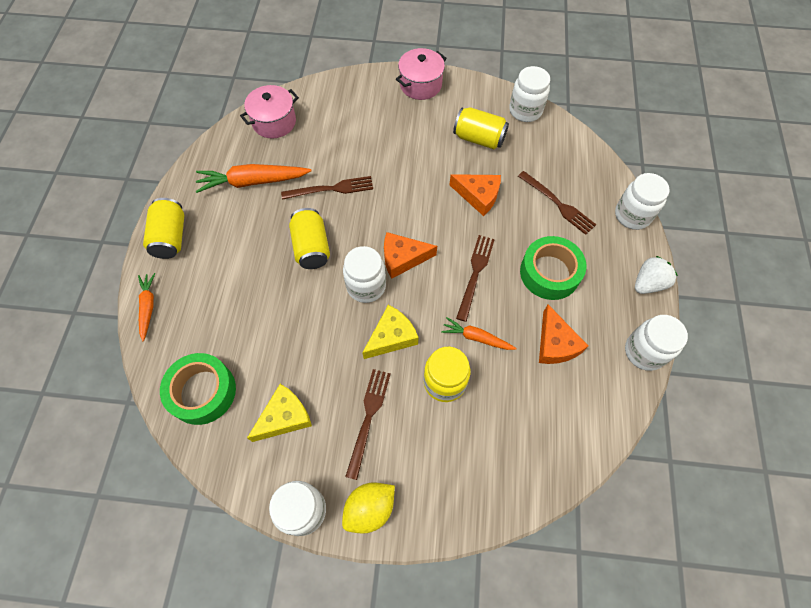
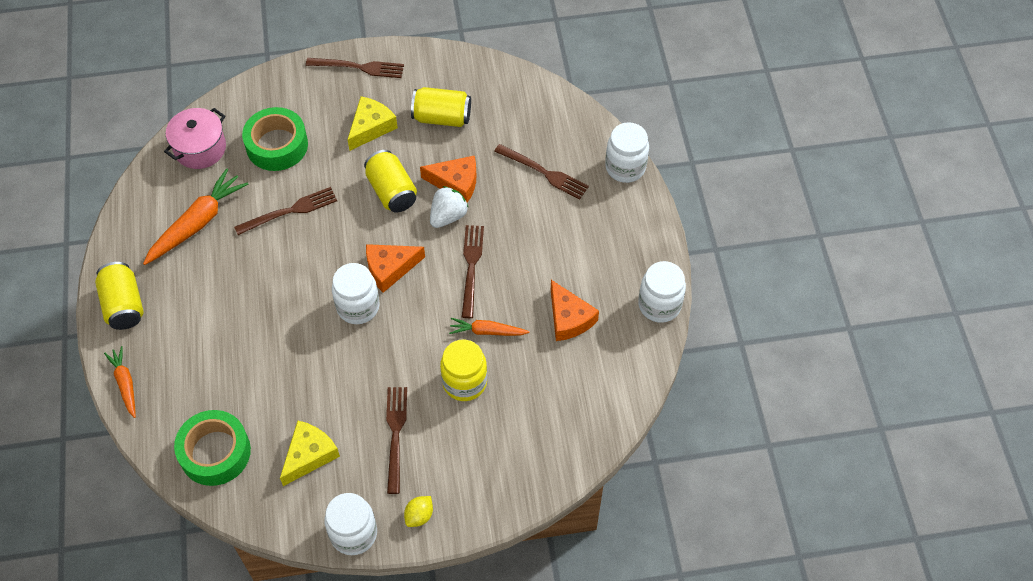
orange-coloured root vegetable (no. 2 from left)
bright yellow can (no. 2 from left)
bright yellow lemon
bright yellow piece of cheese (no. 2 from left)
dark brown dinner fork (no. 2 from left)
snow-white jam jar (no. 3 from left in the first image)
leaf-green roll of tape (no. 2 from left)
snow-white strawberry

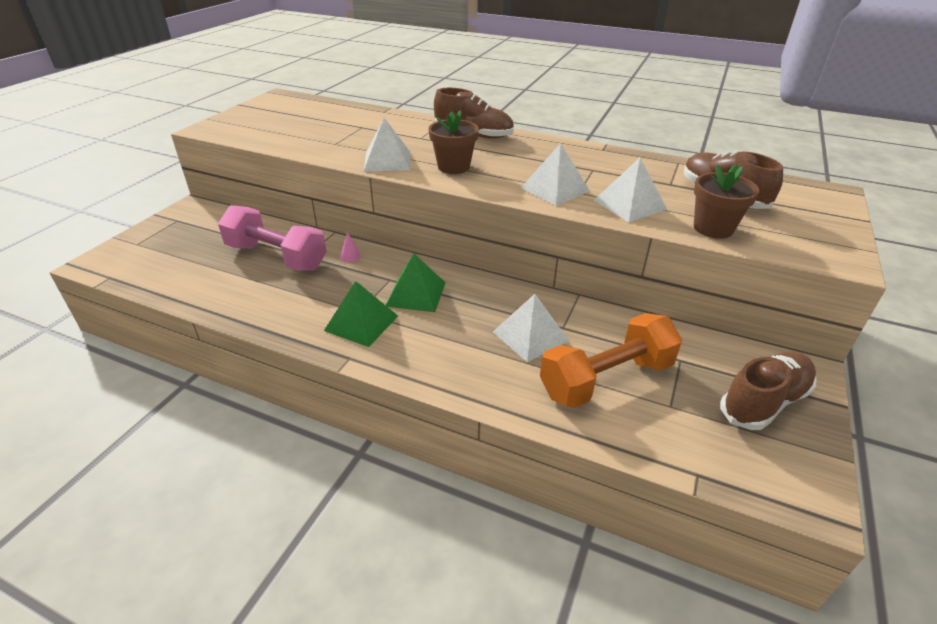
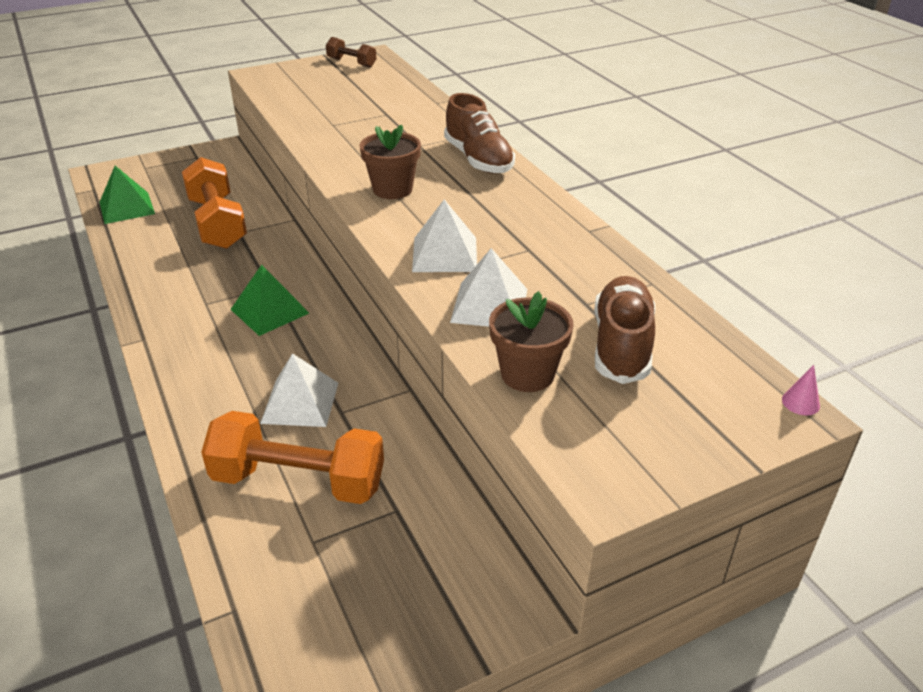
orange-coloured hand weight (no. 1 from left)
leaf-green solid pyramid (no. 1 from left)
pink solid cone
snow-white solid pyramid (no. 1 from left in the first image)
dark brown lace-up shoe (no. 3 from left in the first image)
dark brown hand weight

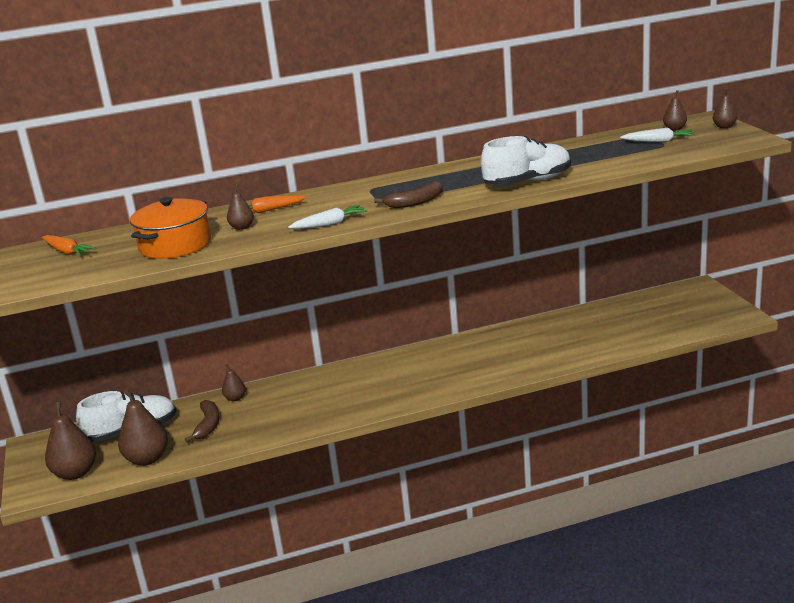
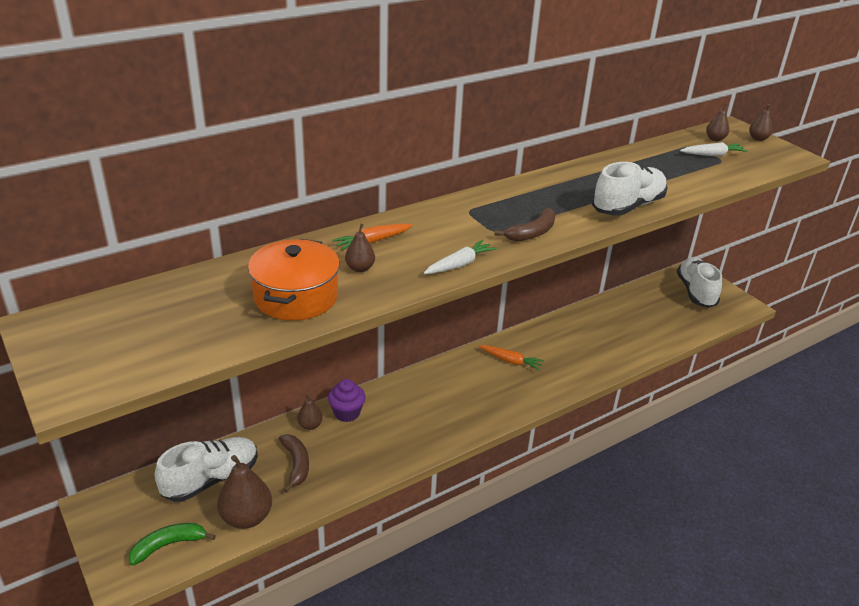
orange-coloured root vegetable (no. 2 from left)
leaf-green banana
royal purple cupcake
snow-white lace-up shoe (no. 3 from left)

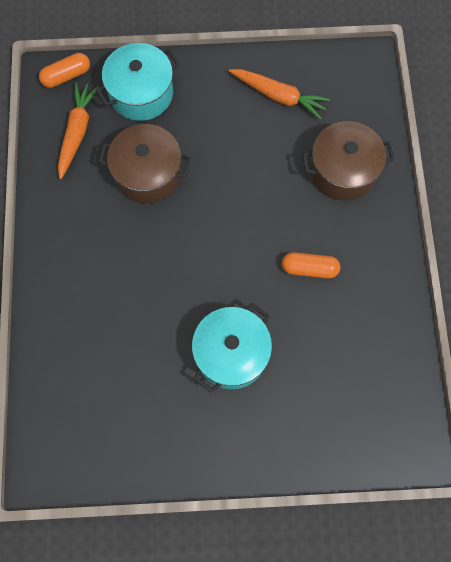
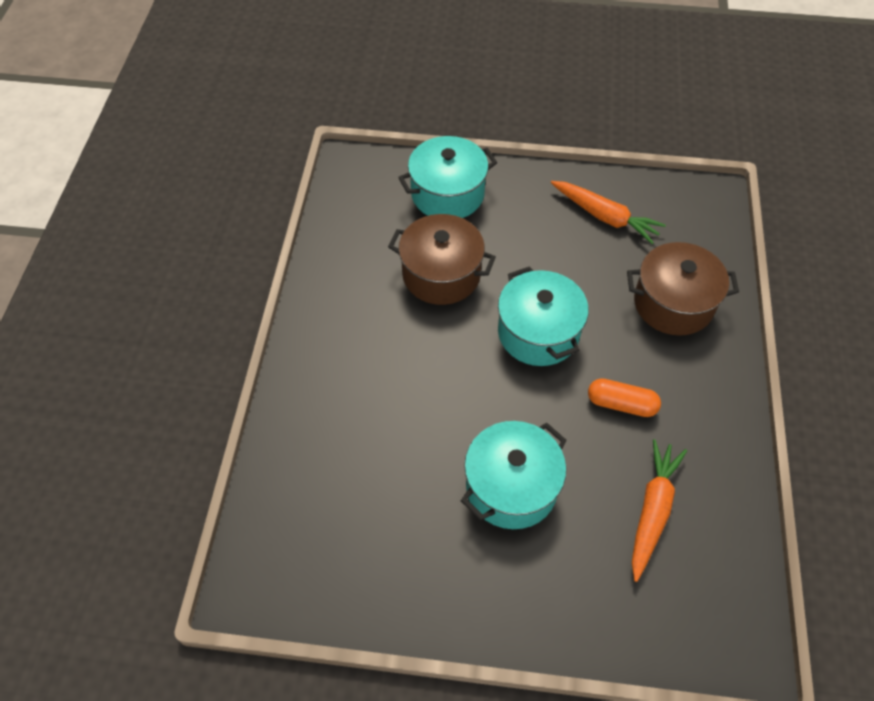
orange-coloured capsule (no. 1 from left in the first image)
orange-coloured root vegetable (no. 2 from left)
aqua stockpot (no. 3 from left)

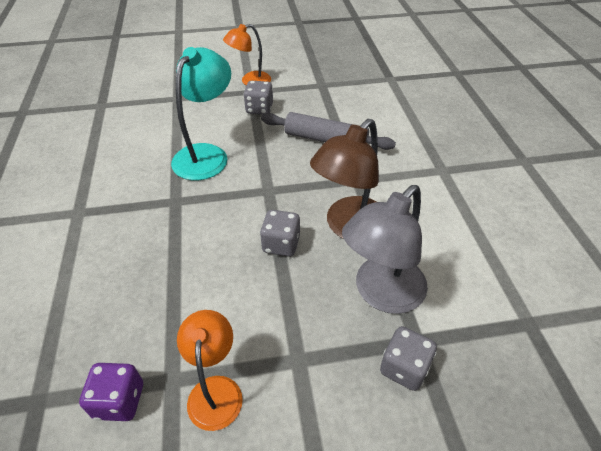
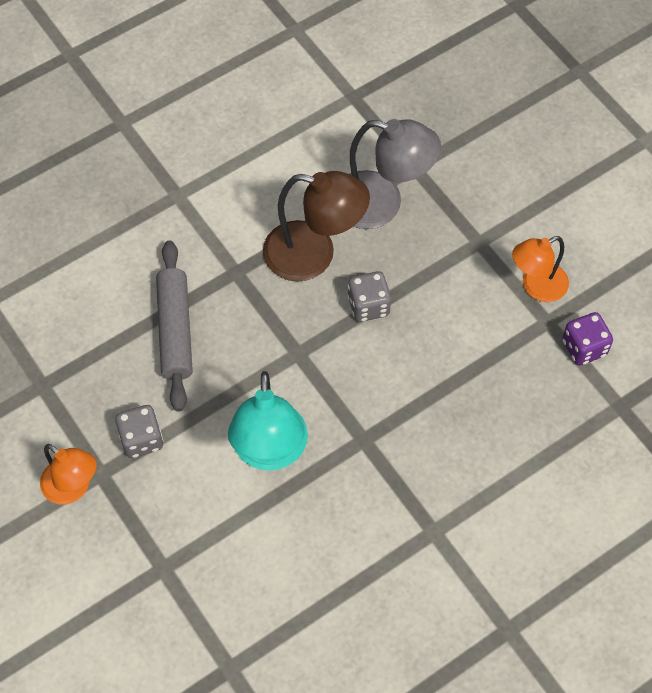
aqua reading lamp
gray game die (no. 3 from left in the first image)

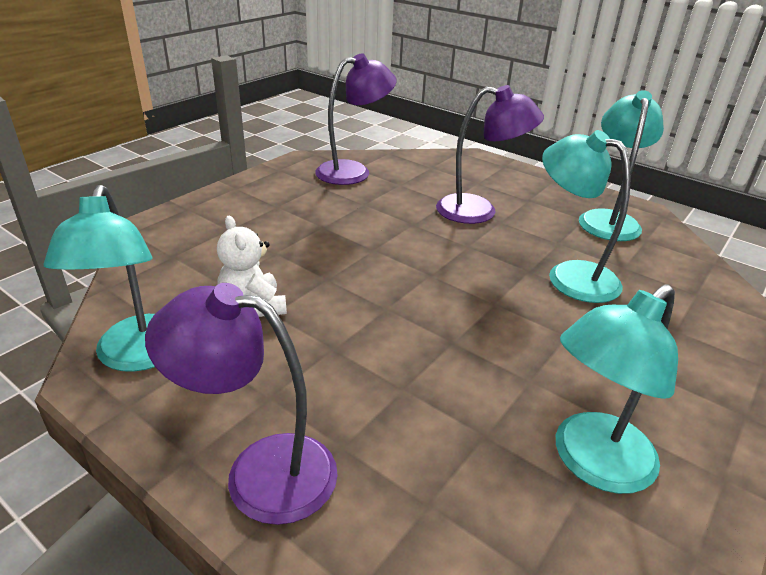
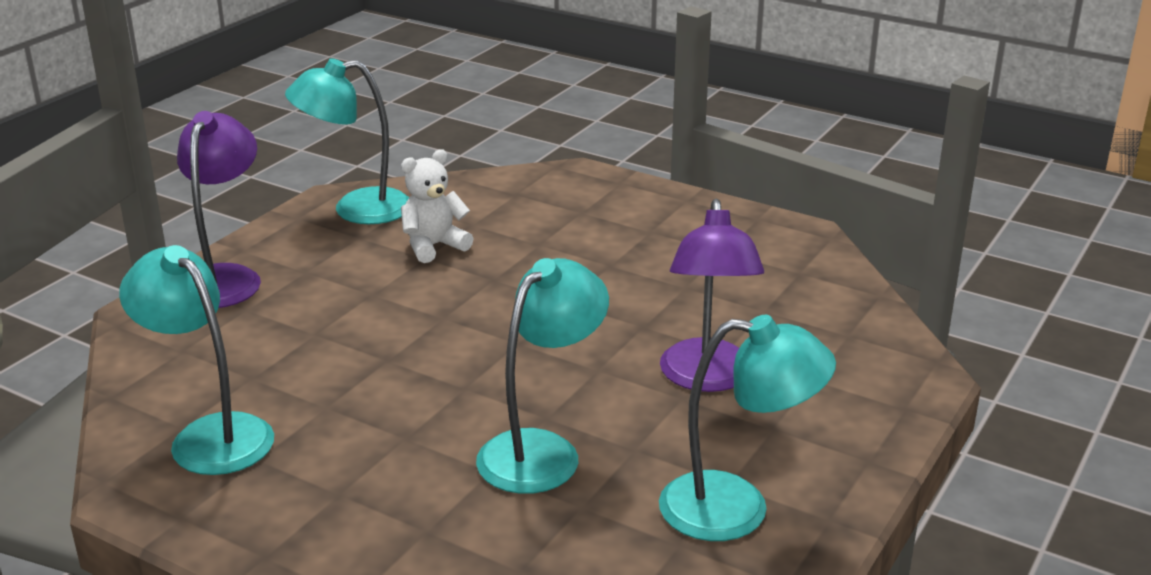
royal purple reading lamp (no. 2 from left in the first image)

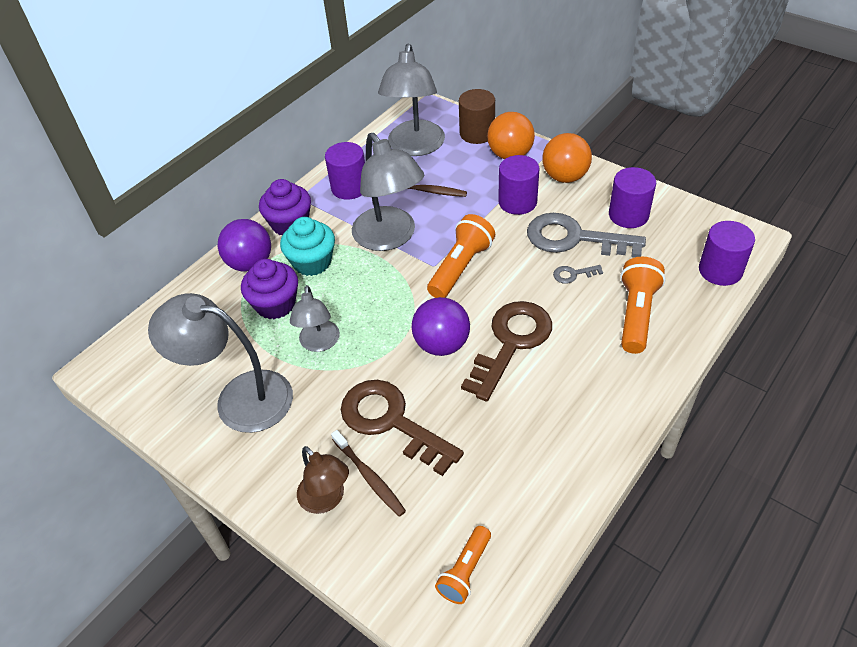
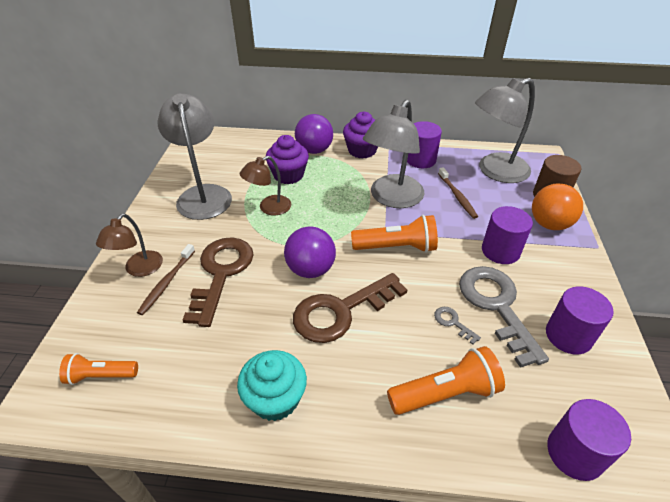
aqua cupcake
dark brown reading lamp (no. 2 from left)
dark brown key (no. 2 from left)
orange-coloured play ball (no. 2 from left in the first image)

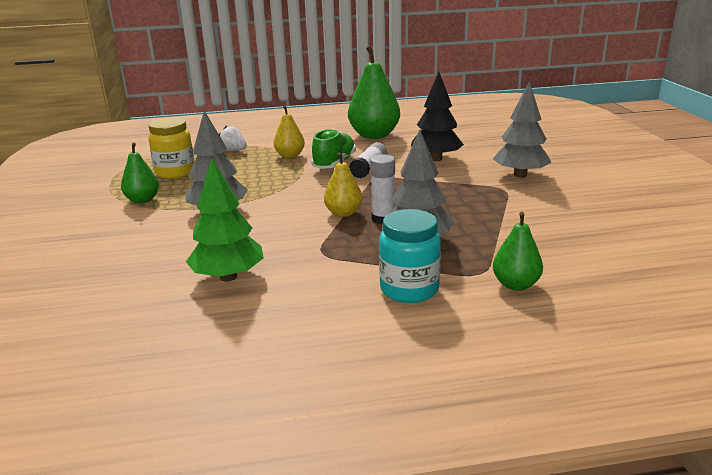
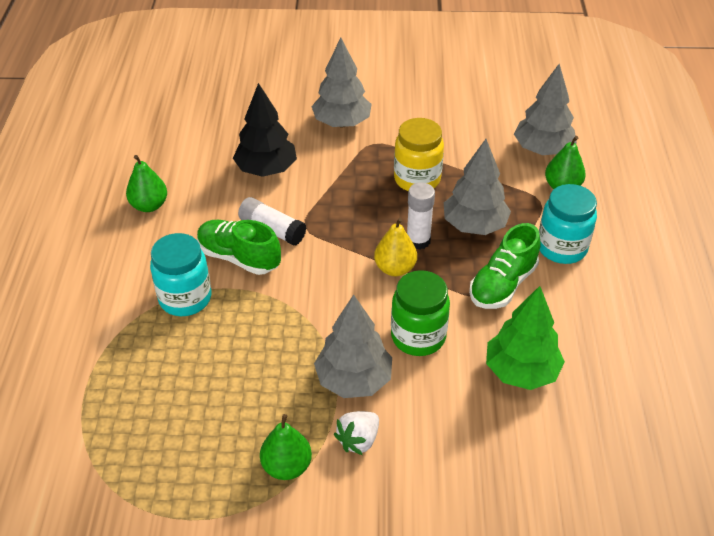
bright yellow jam jar
snow-white strawberry
aqua jam jar (no. 1 from left)
leaf-green pear fruit (no. 1 from left)
leaf-green jam jar
leaf-green lace-up shoe (no. 2 from left)
gray fir tree (no. 4 from left)

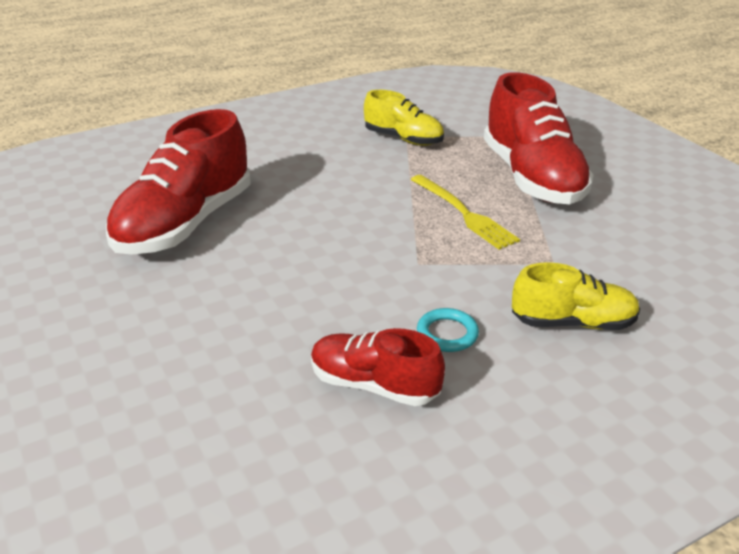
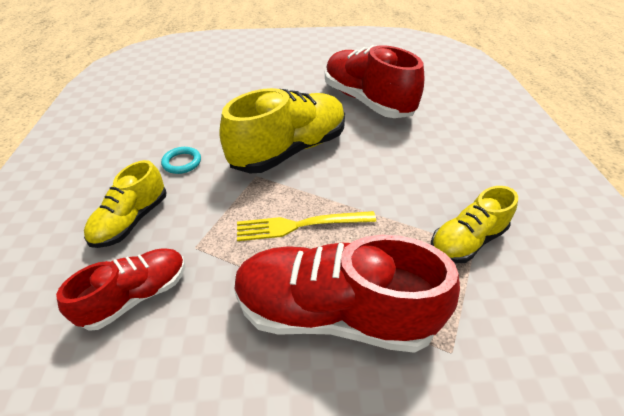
red lace-up shoe (no. 1 from left)
bright yellow lace-up shoe (no. 2 from left)

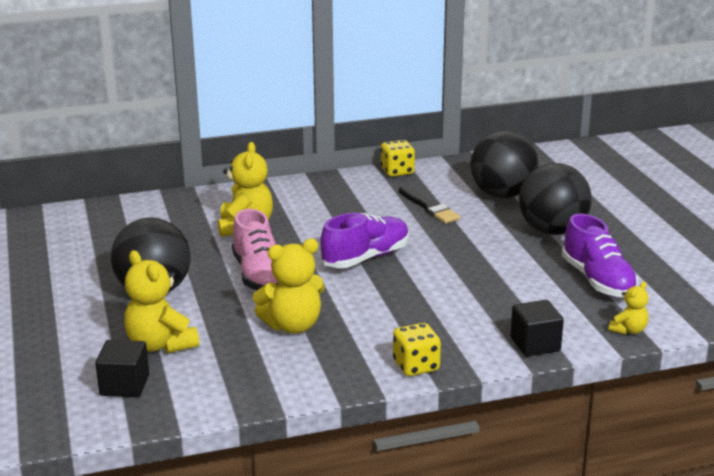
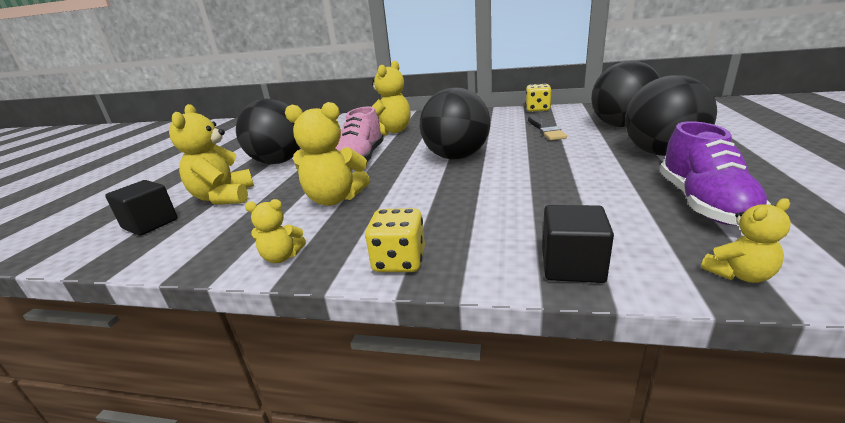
jet-black play ball (no. 2 from left)
bright yellow teddy (no. 2 from left)

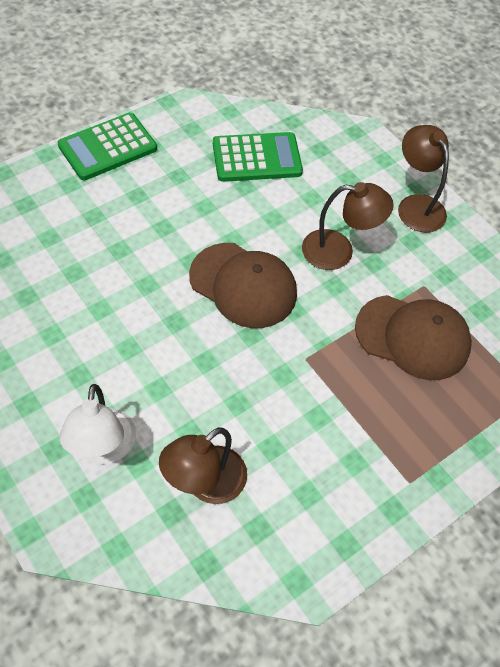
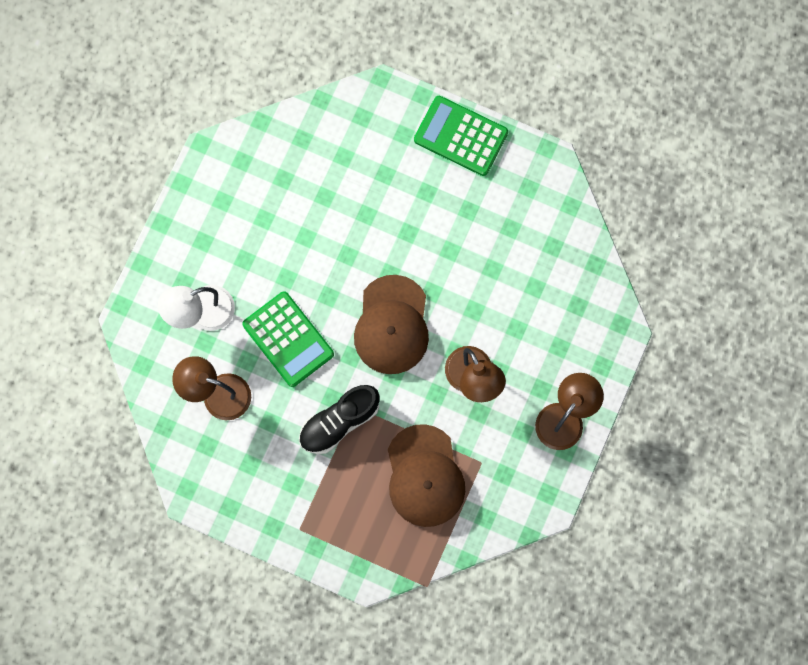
leaf-green pocket calculator (no. 1 from left)
jet-black lace-up shoe

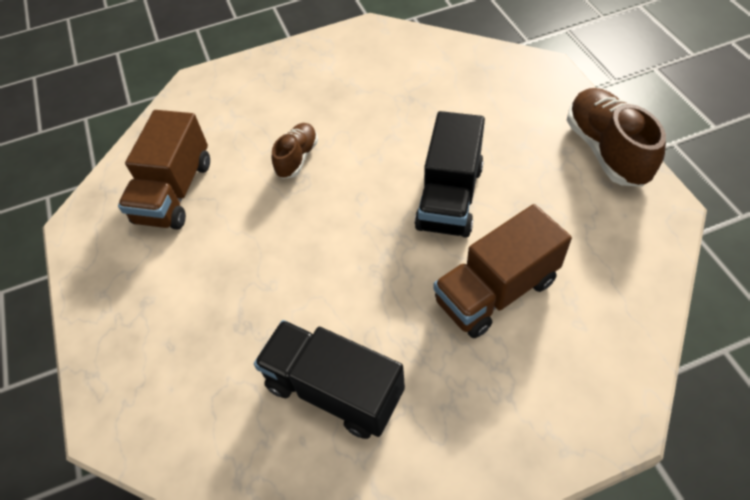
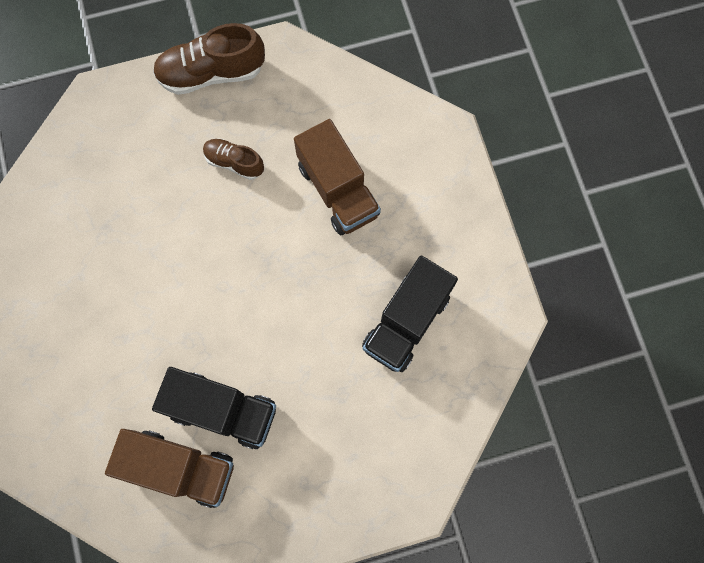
dark brown lace-up shoe (no. 2 from left)
jet-black toy truck (no. 1 from left)

